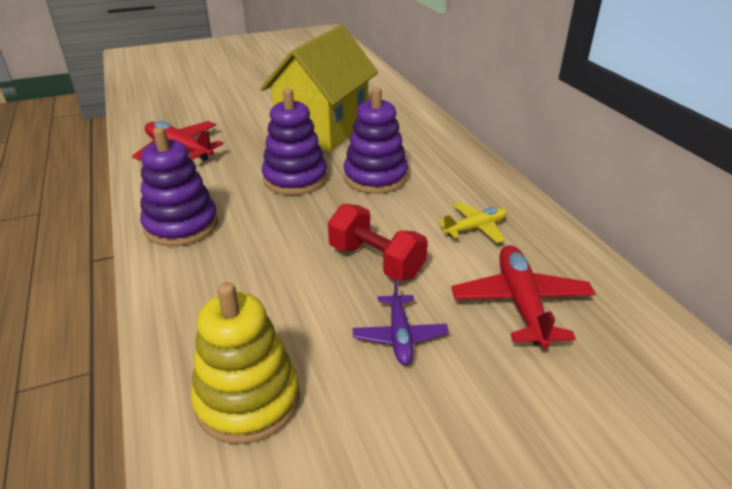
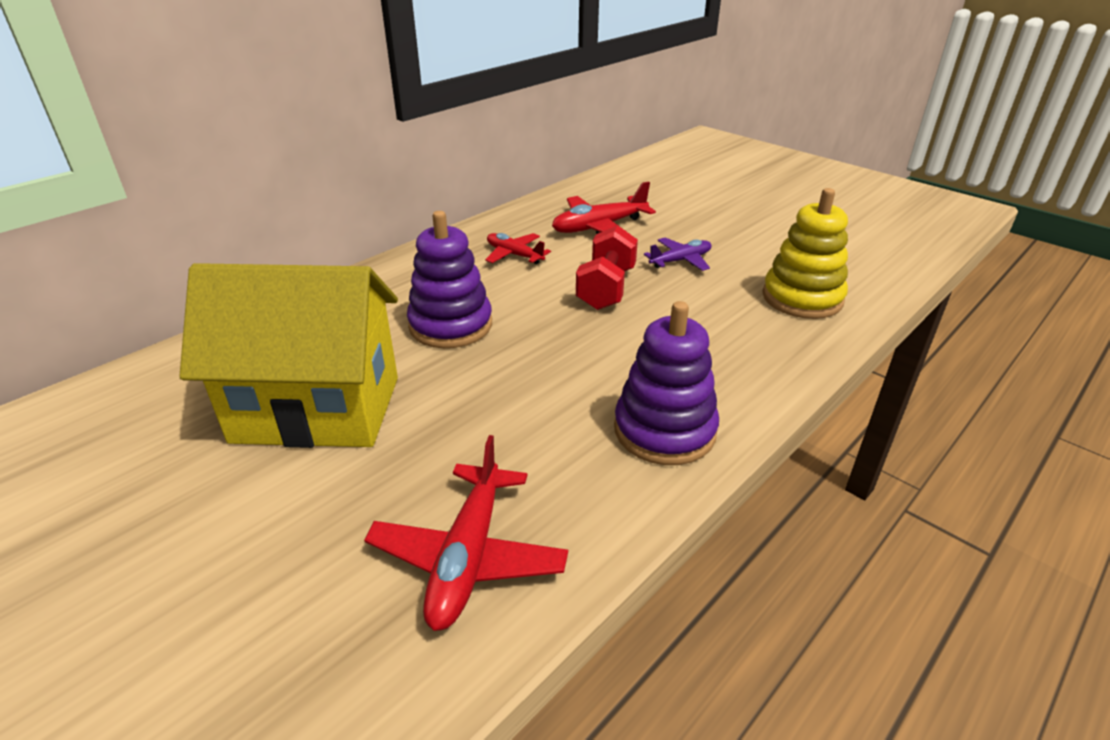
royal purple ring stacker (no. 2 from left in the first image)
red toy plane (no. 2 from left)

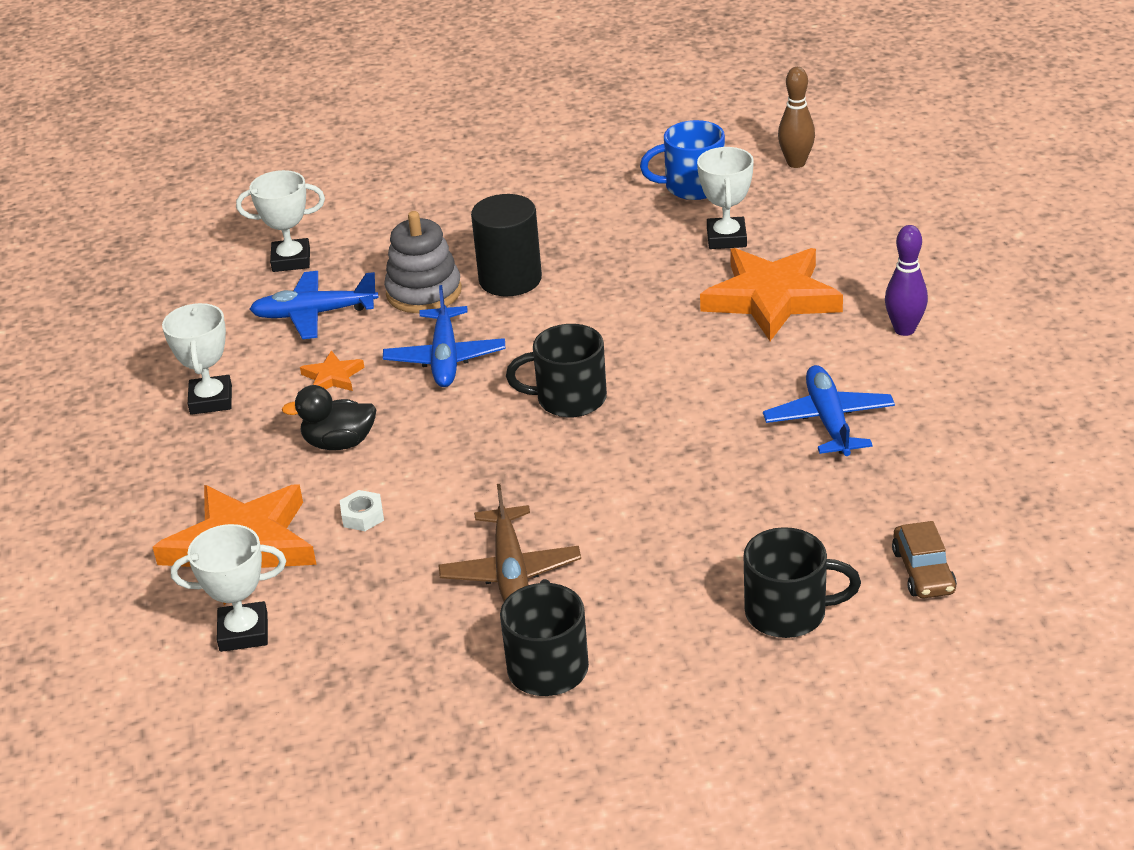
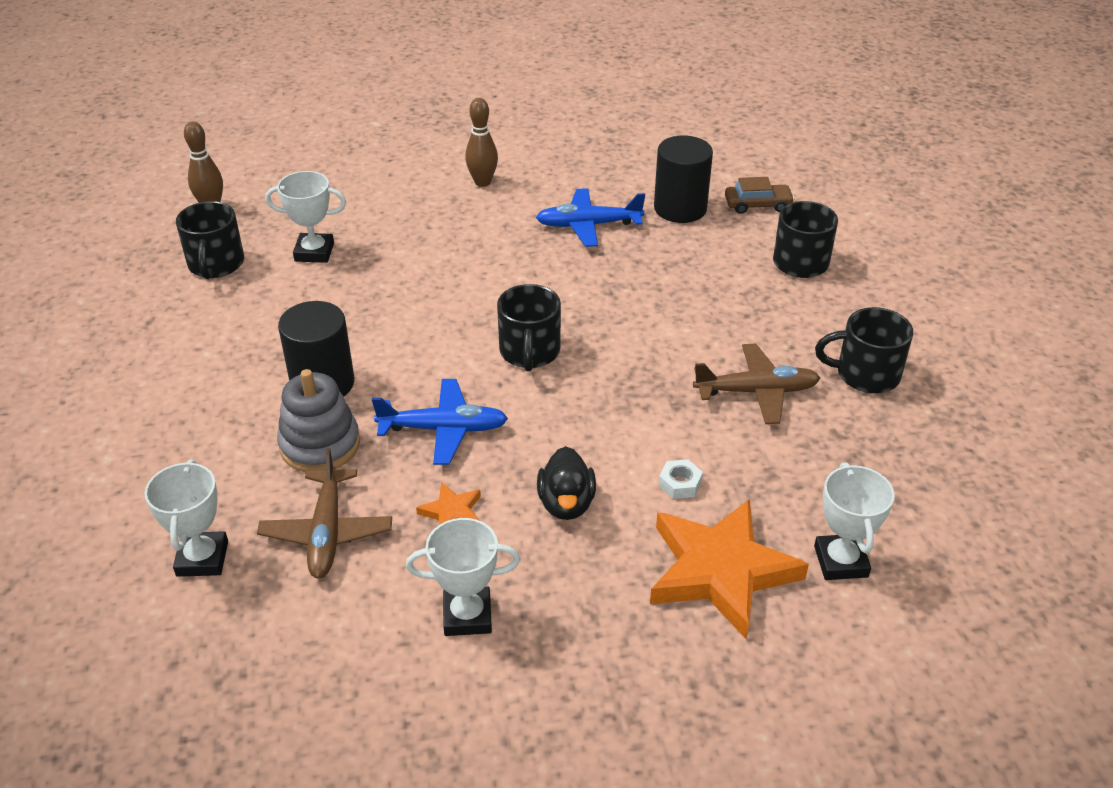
dark brown toy plane (no. 1 from left)
jet-black tea mug (no. 1 from left)
orange-coloured five-pointed star (no. 3 from left in the first image)
dark brown skittle (no. 2 from left)
jet-black cylinder shape (no. 2 from left)

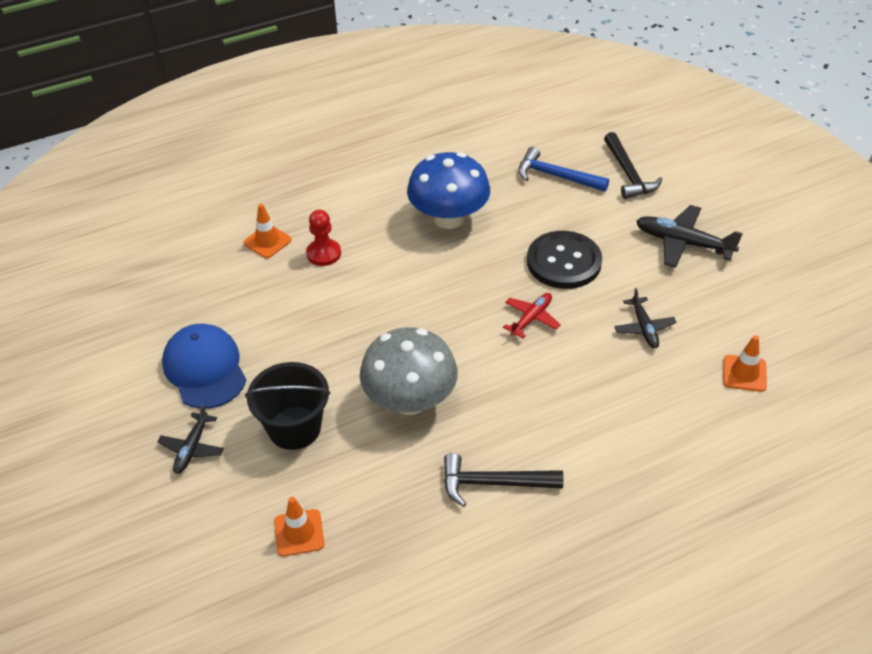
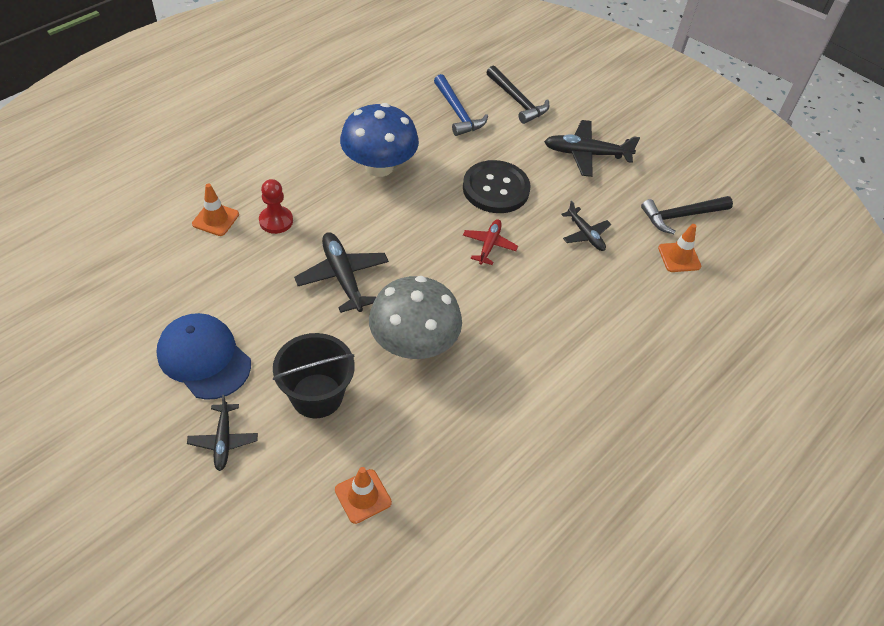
jet-black carpenter's hammer (no. 2 from left)
royal blue carpenter's hammer
jet-black toy plane (no. 2 from left)

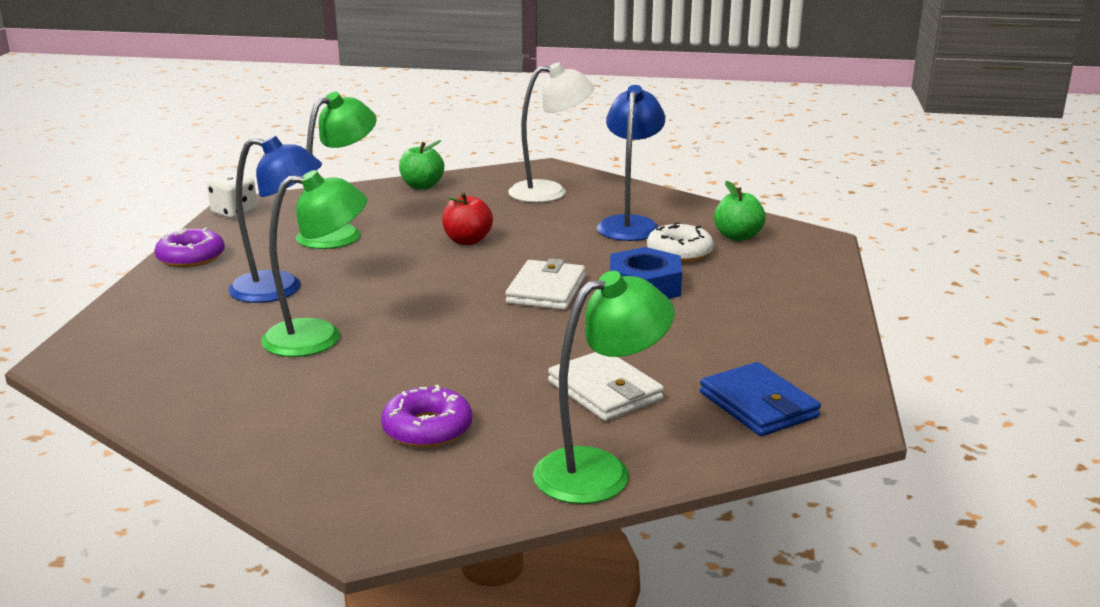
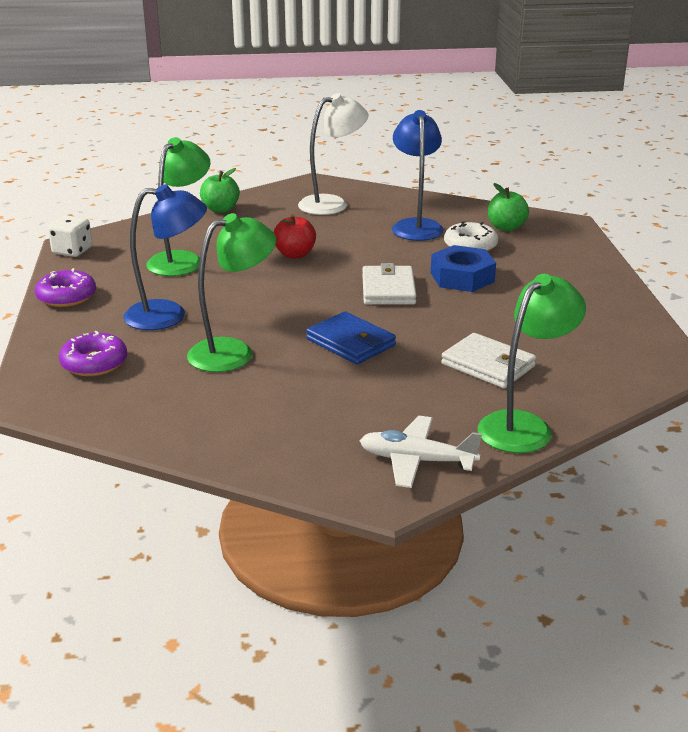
royal purple doughnut (no. 2 from left)
royal blue billfold
snow-white toy plane

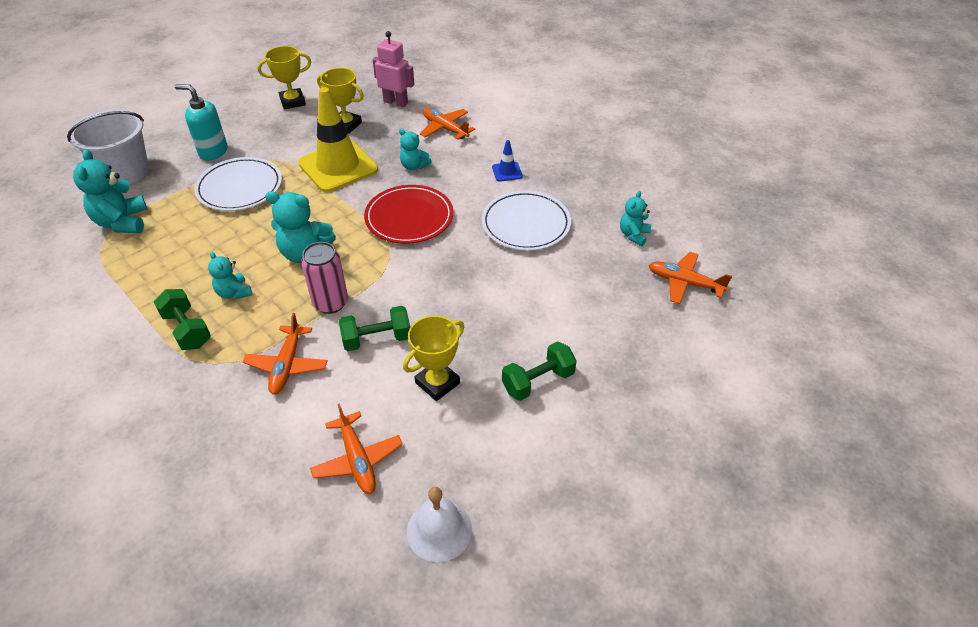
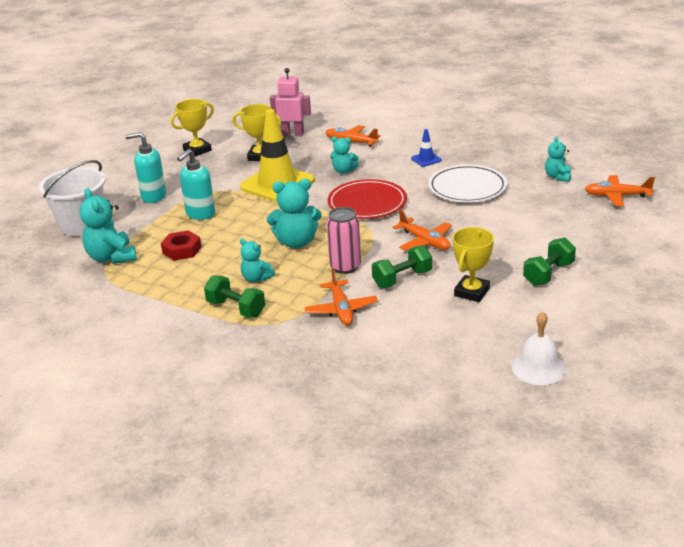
aqua soap dispenser (no. 2 from left)
orange-coloured toy plane (no. 3 from left)
red nut

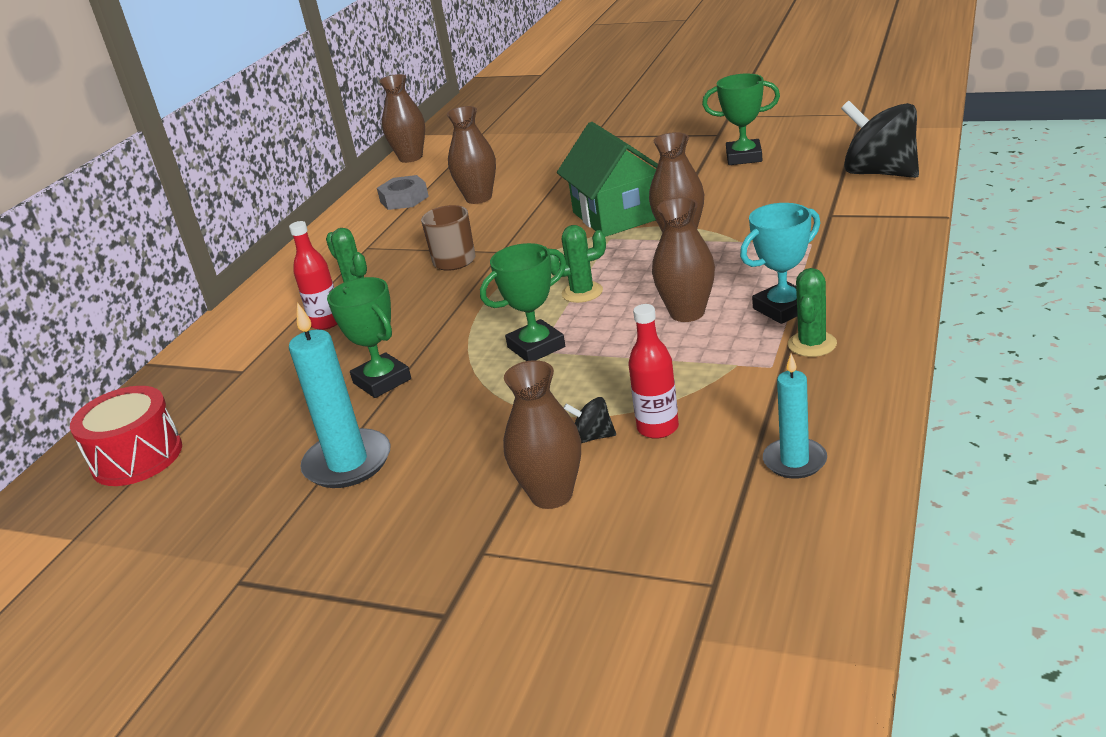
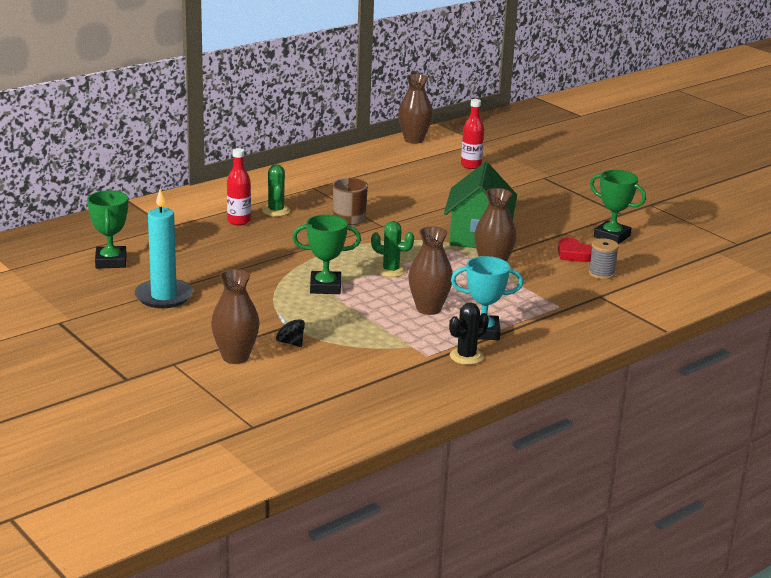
red toy drum
leaf-green prize cup (no. 1 from left)
gray nut
dark brown vase (no. 2 from left in the first image)
red bottle (no. 2 from left)
aqua pillar candle (no. 2 from left in the first image)
jet-black saguaro cactus
jet-black toy top (no. 2 from left in the first image)
red heart shape
gray bobbin

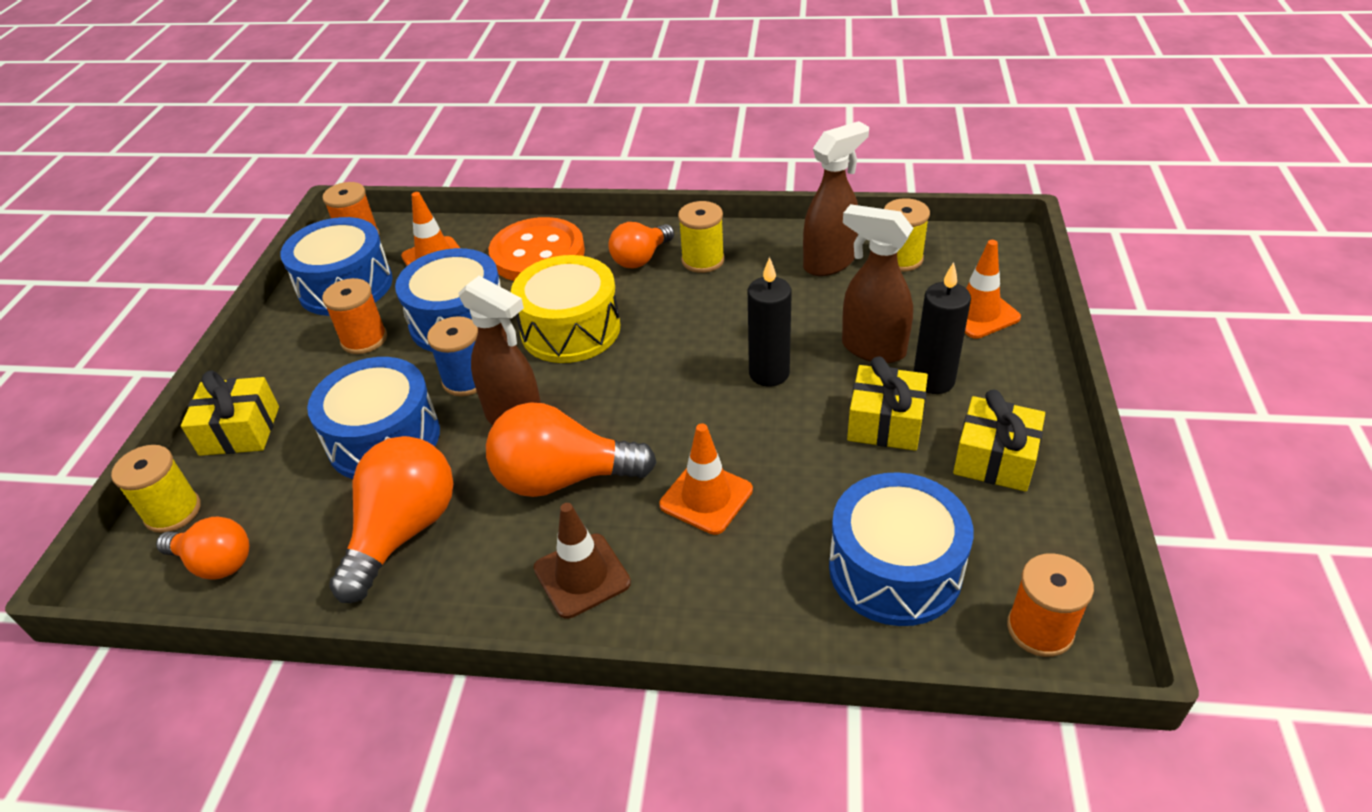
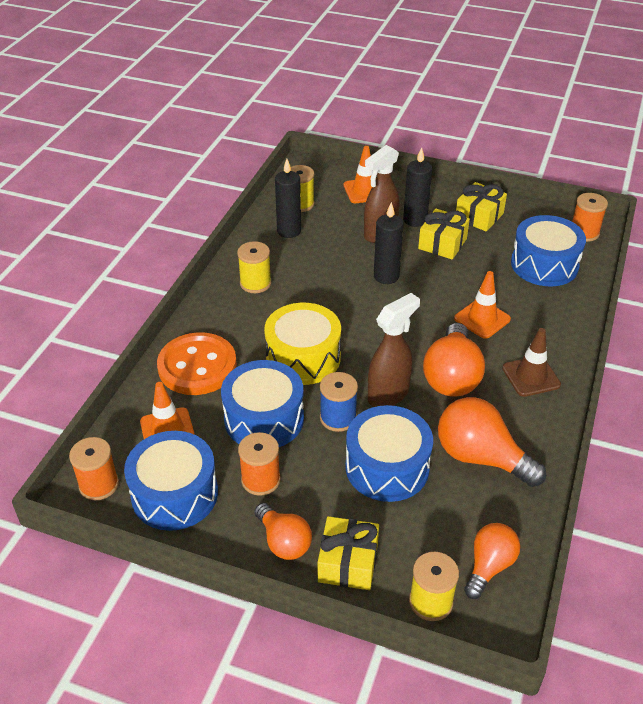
orange-coloured bulb (no. 1 from left)
jet-black pillar candle (no. 1 from left)

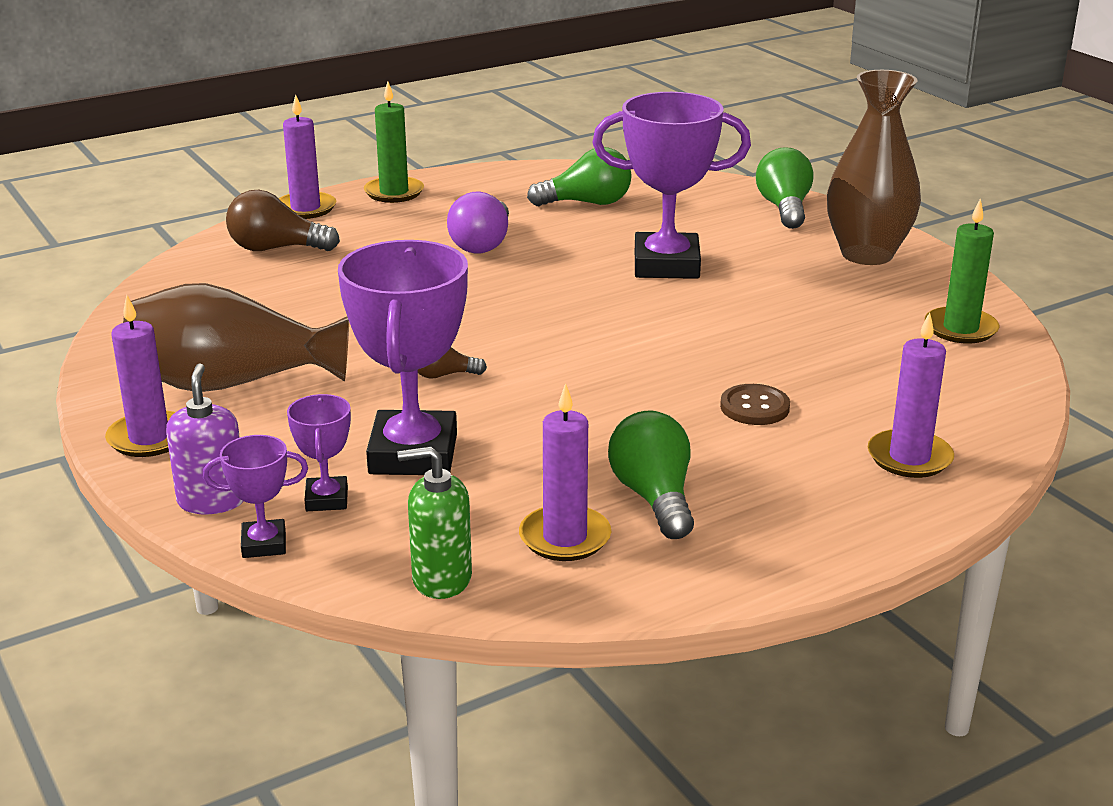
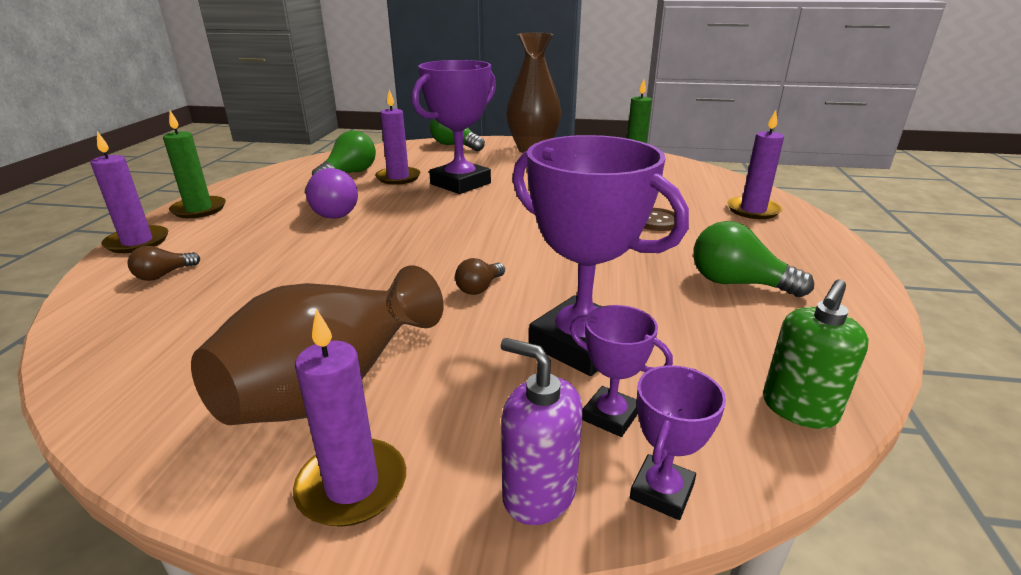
dark brown bulb (no. 1 from left)
royal purple pillar candle (no. 3 from left)

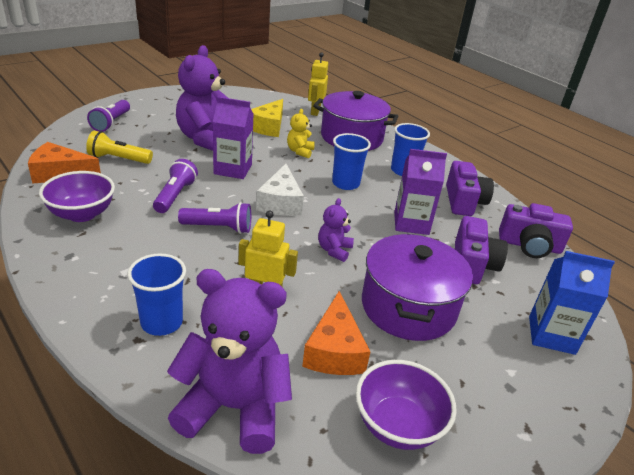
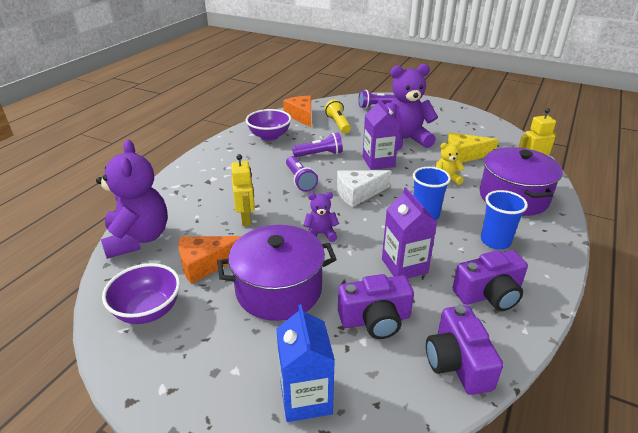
royal blue beaker (no. 1 from left in the first image)

